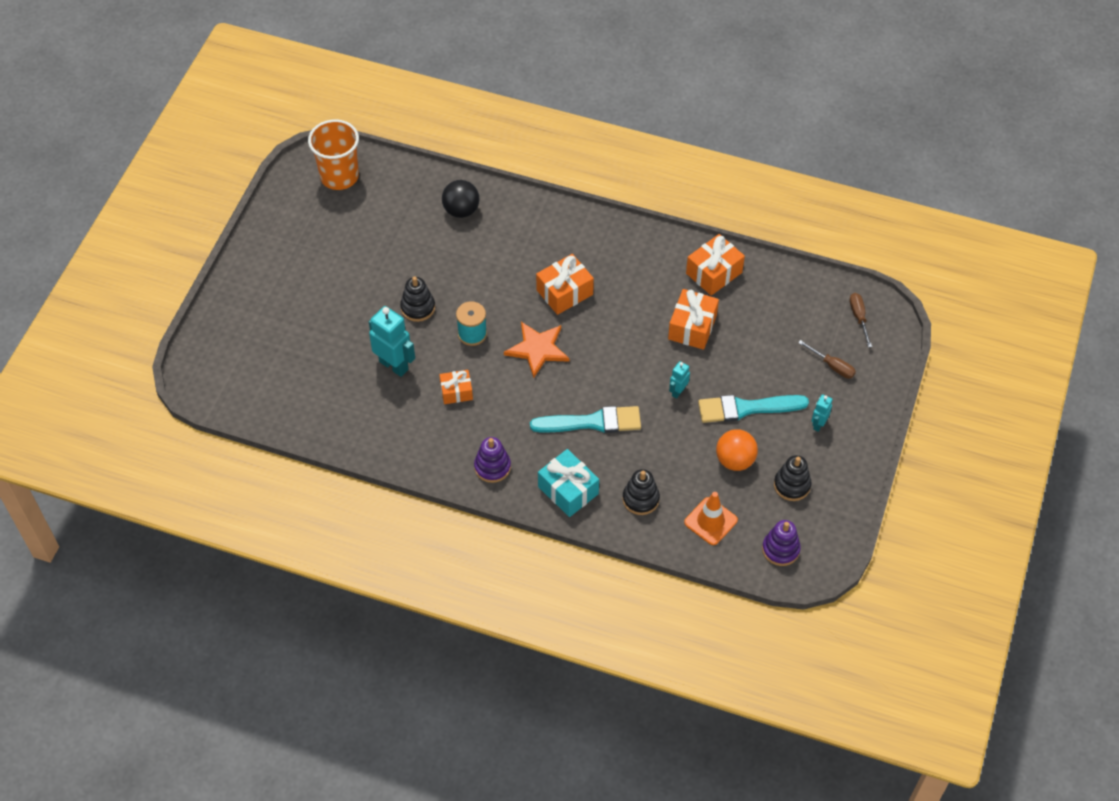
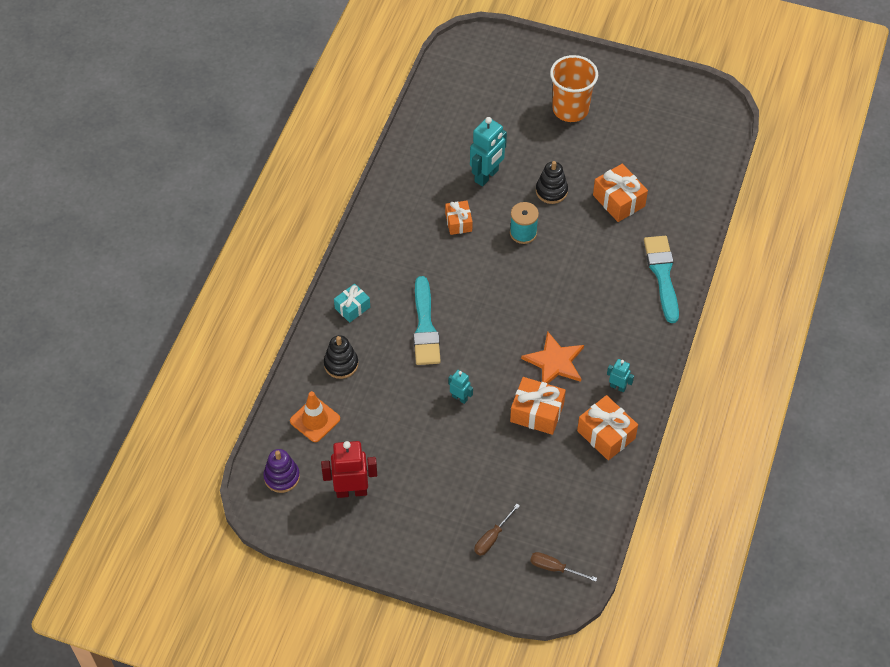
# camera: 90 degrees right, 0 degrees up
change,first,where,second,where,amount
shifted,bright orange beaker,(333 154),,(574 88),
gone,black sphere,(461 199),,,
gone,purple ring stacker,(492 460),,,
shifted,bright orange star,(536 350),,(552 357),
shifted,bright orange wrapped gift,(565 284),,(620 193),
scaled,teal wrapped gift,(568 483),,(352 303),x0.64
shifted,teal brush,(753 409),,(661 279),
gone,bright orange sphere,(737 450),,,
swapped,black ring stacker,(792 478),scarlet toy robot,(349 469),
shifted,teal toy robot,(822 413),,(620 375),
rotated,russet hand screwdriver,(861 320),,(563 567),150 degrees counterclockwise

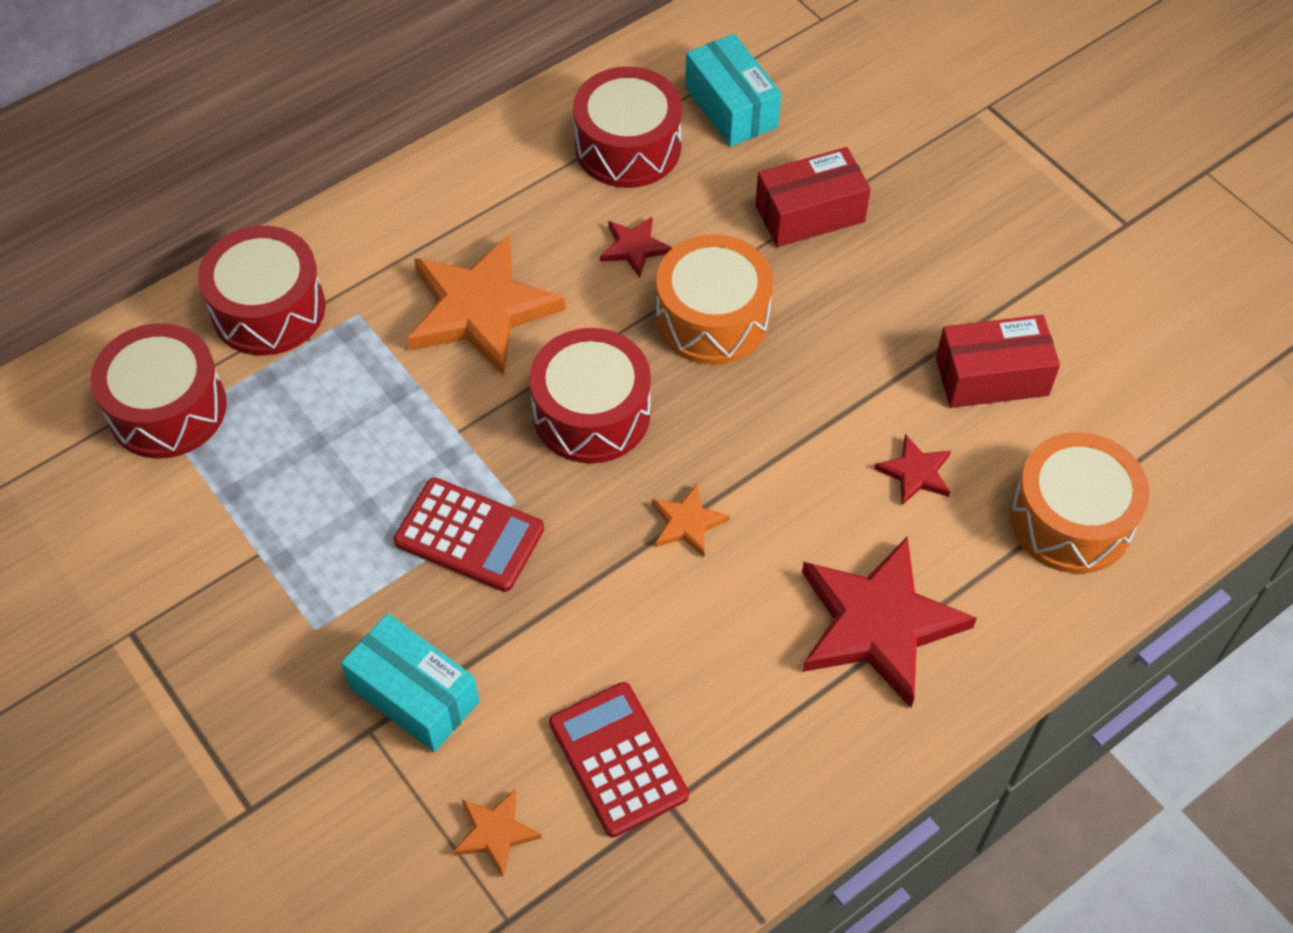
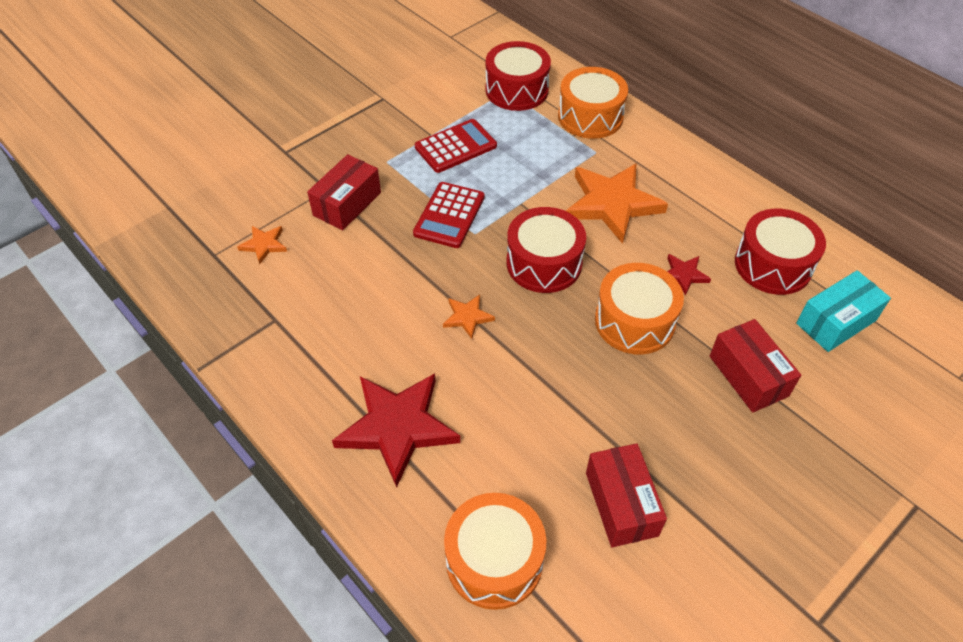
# camera: 85 degrees right, 5 degrees down
change,first,where,second,where,amount
repainted,scarlet toy drum,(261 291),bright orange toy drum,(593 103),
repainted,teal box,(410 682),scarlet box,(344 192),
shifted,scarlet calculator,(619 760),,(456 146),
gone,scarlet star,(912 469),,,

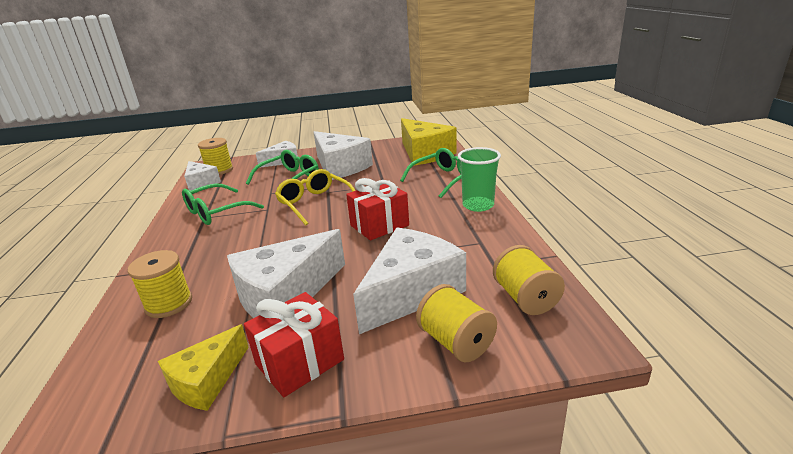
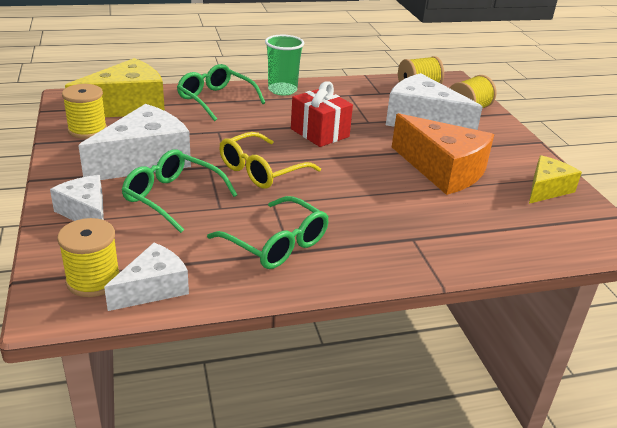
# camera: 100 degrees left, 5 degrees up
change,first,where,second,where,amount
shifted,bright yellow spool,(160 284),,(84 111),
rotated,bright yellow cheese wedge,(203 367),,(555 179),75 degrees counterclockwise
repainted,snow-white cheese wedge,(286 273),bright orange cheese wedge,(443 154),
gone,scarlet wrapped gift,(294 344),,,

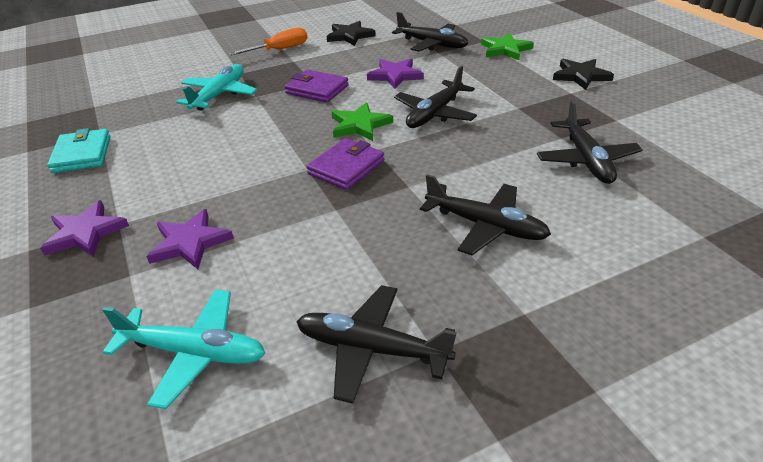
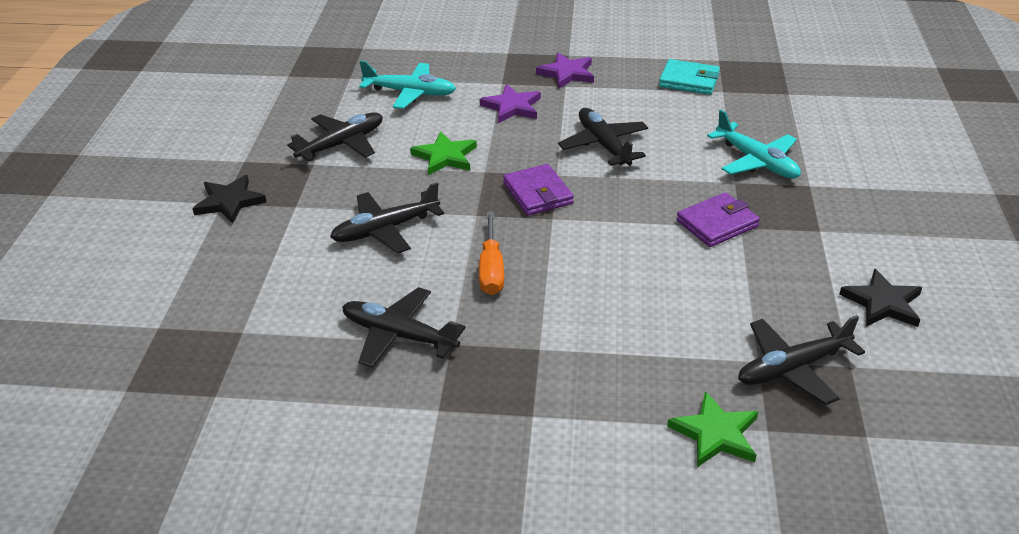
# camera: 120 degrees right, 0 degrees up
change,first,where,second,where,amount
rotated,teal aeroplane,(183 349),,(407 85),120 degrees counterclockwise
shifted,bright orange hand screwdriver,(268 41),,(491 253),
shifted,green star,(362 121),,(443 153),
gone,purple star,(395 74),,,
shifted,black aeroplane,(435 97),,(603 137),
shifted,black star,(583 74),,(229 199),

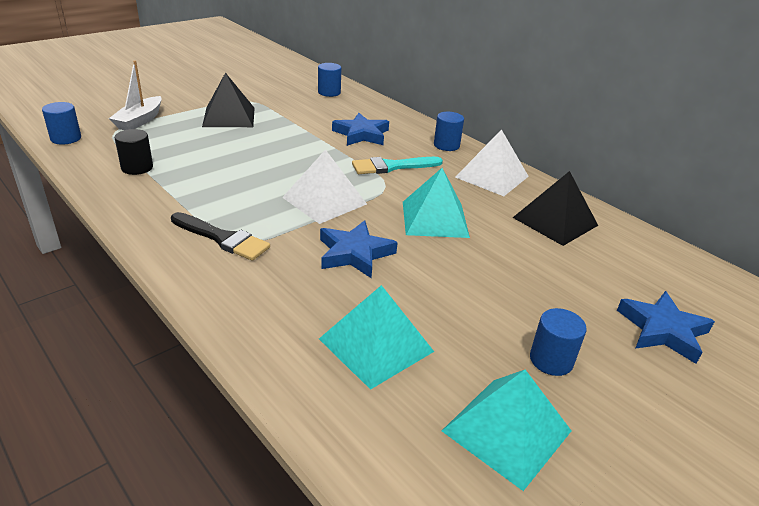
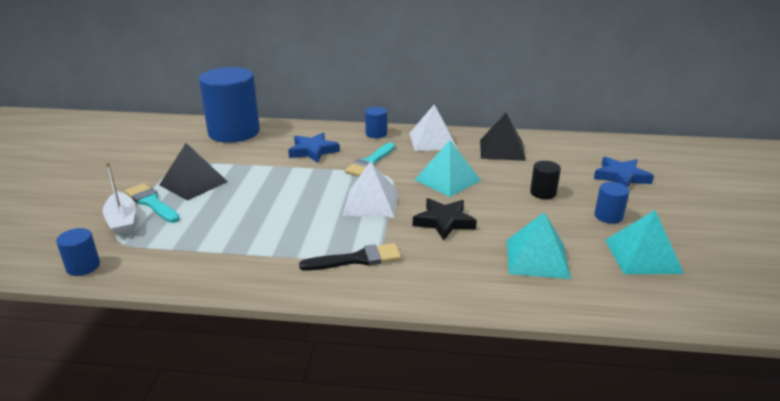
# camera: 40 degrees left, 5 degrees down
change,first,where,second,where,amount
shifted,black solid cylinder,(134 152),,(545 180),
scaled,royal blue solid cylinder,(329 80),,(229 105),x2.38
repainted,royal blue star,(359 249),black star,(445 219),
new,,,teal brush,(152 203),

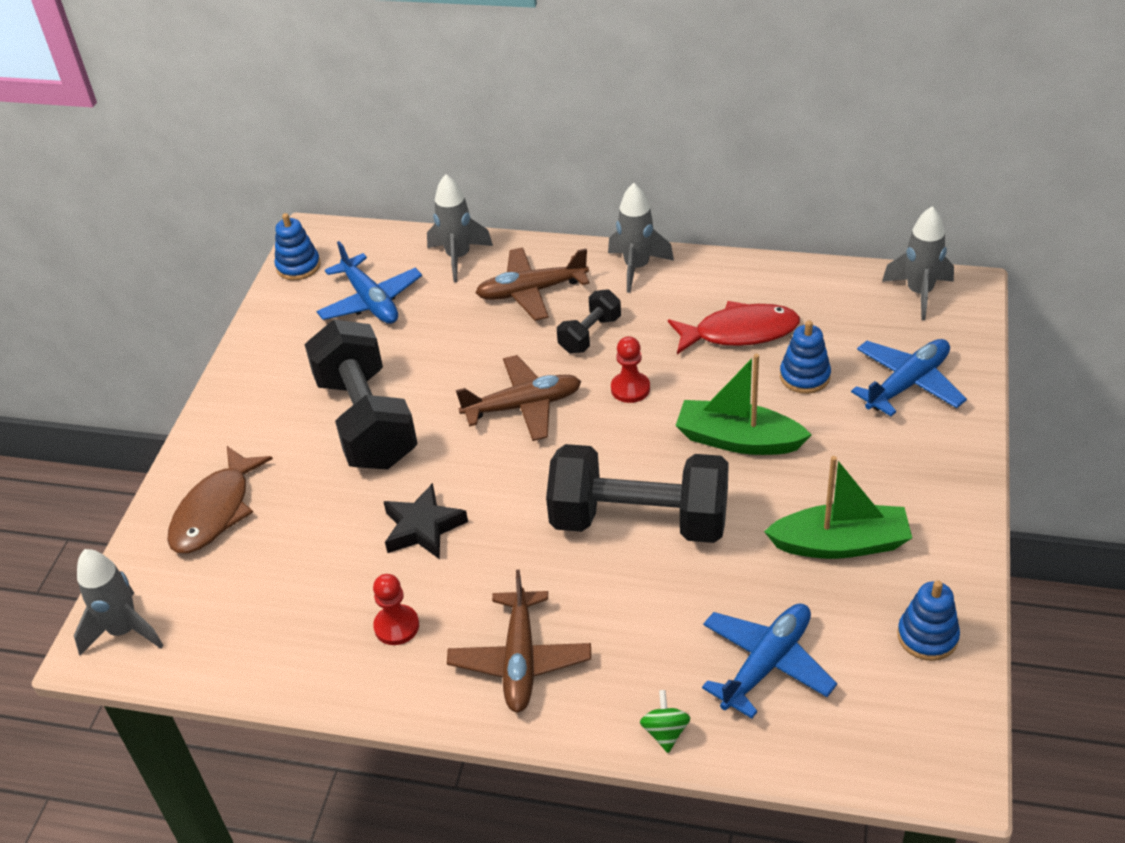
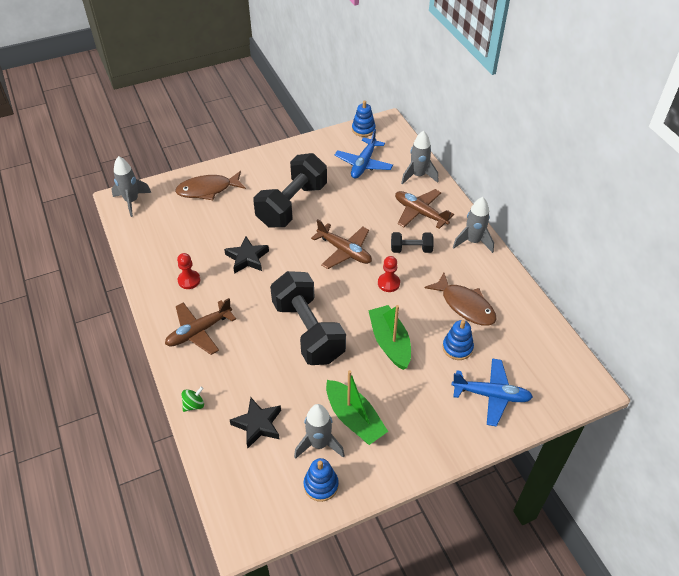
# camera: 50 degrees right, 5 degrees up
change,first,where,second,where,amount
repainted,scarlet fish,(734 327),russet fish,(460 299),
swapped,royal blue aeroplane,(769 661),black star,(255 422),
shifted,ash-grey spaceship,(918 263),,(319 431),

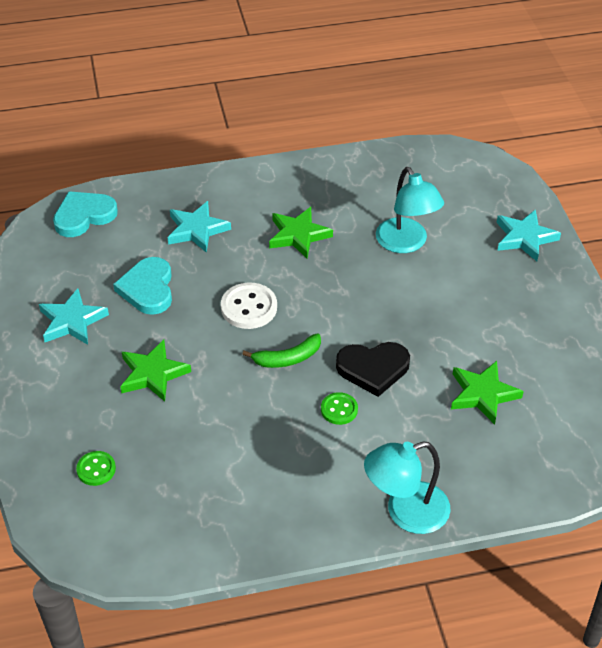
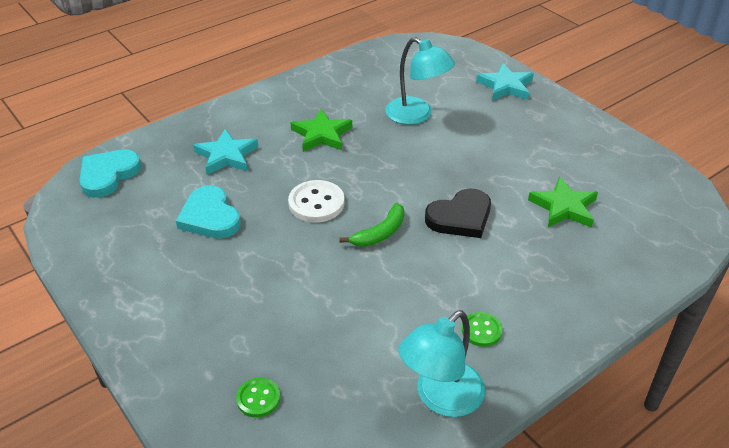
# camera: 25 degrees left, 5 degrees down
change,first,where,second,where,amount
gone,teal star,(74 316),,,
gone,green star,(155 371),,,
shifted,green sewing button,(339 408),,(482 329),
shifted,teal desk lamp,(407 488),,(441 363),

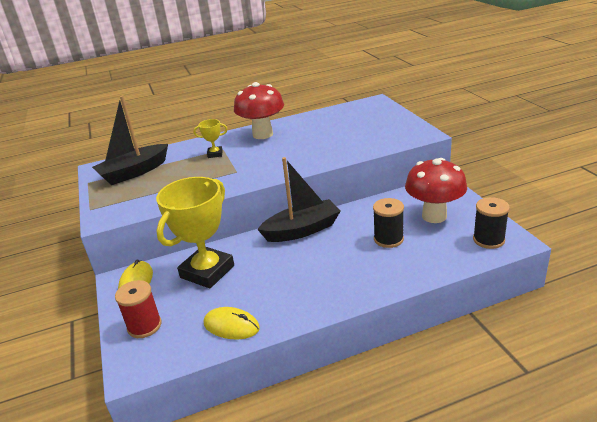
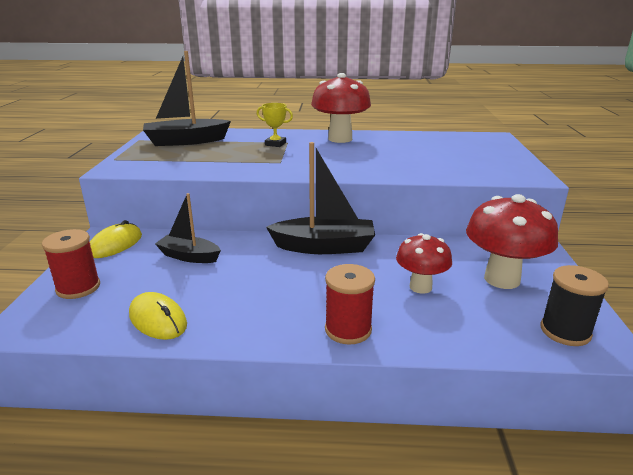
# camera: 20 degrees right, 5 degrees down
change,first,where,second,where,amount
swapped,bright yellow prize cup,(195 233),black boat,(188 228),
swapped,black spool,(388 223),scarlet toadstool,(424 263),
new,,,scarlet spool,(350 304),

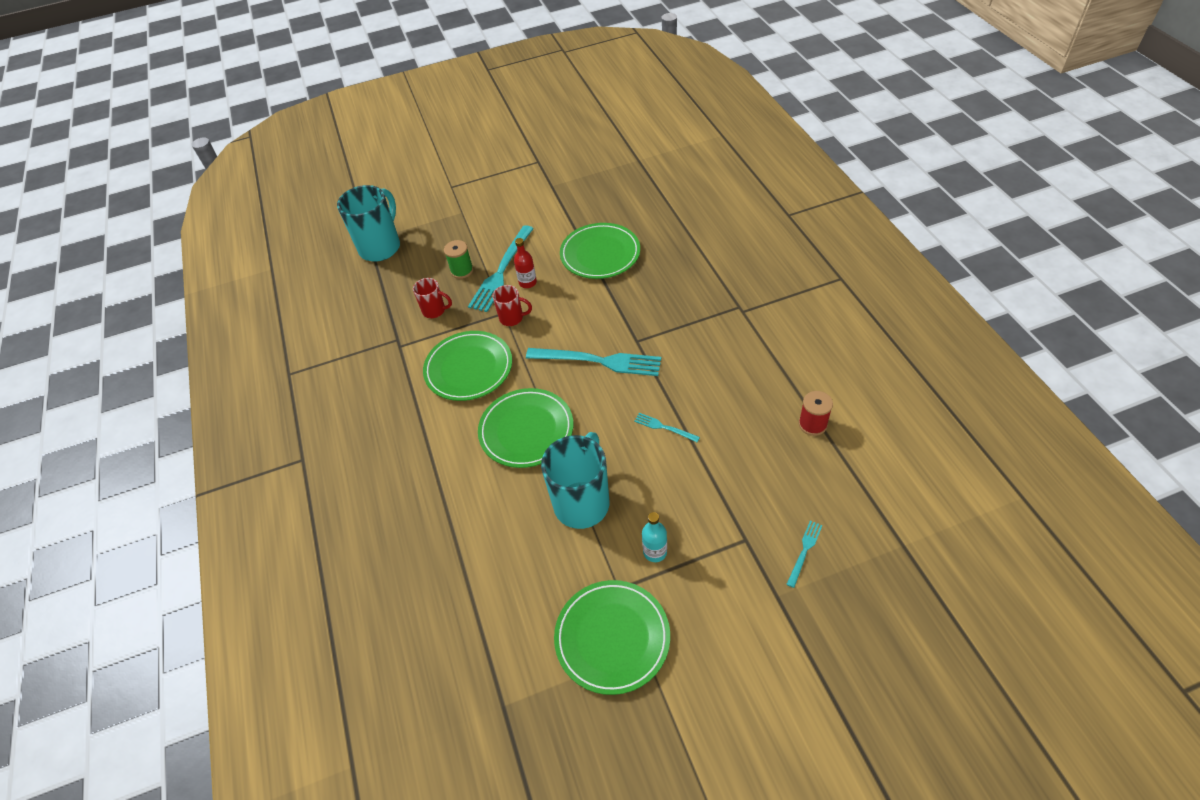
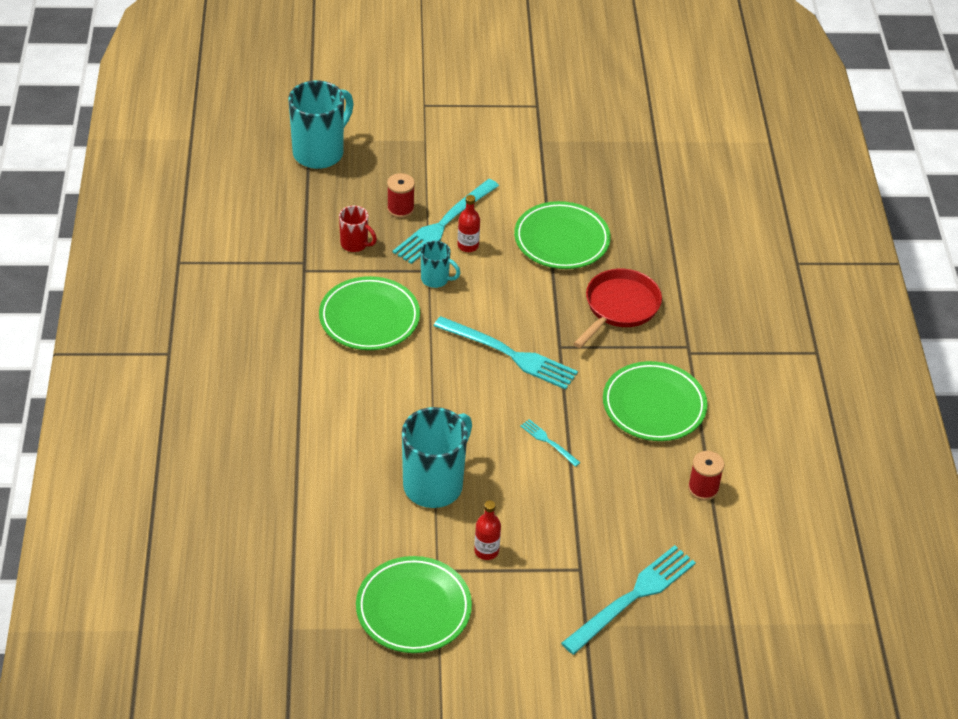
# camera: 10 degrees right, 5 degrees down
change,first,where,second,where,amount
repainted,green spool,(458 259),scarlet spool,(401 195),
shifted,green flat dish,(525 428),,(655 401),
repainted,scarlet coffee mug,(512 305),teal coffee mug,(440 264),
repainted,teal flask,(654 537),scarlet flask,(487 530),
scaled,teal table fork,(804 554),,(628 600),x2.15
new,,,scarlet frying pan,(617 308),

